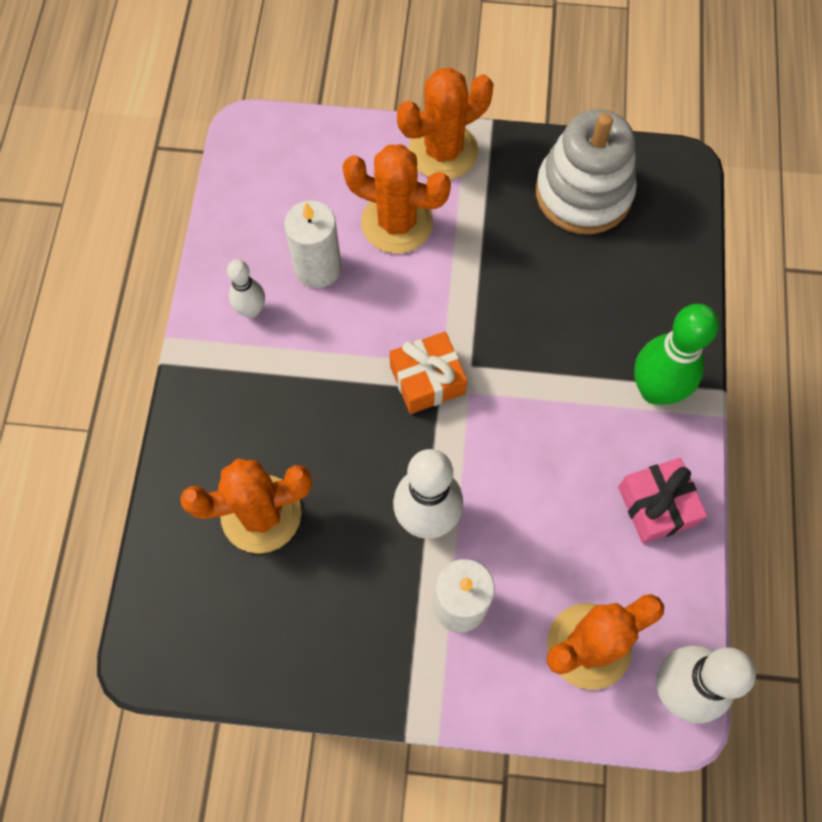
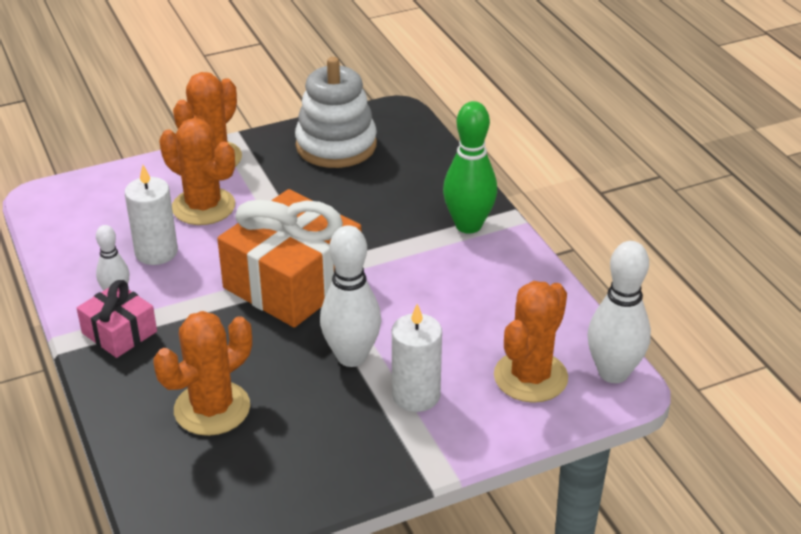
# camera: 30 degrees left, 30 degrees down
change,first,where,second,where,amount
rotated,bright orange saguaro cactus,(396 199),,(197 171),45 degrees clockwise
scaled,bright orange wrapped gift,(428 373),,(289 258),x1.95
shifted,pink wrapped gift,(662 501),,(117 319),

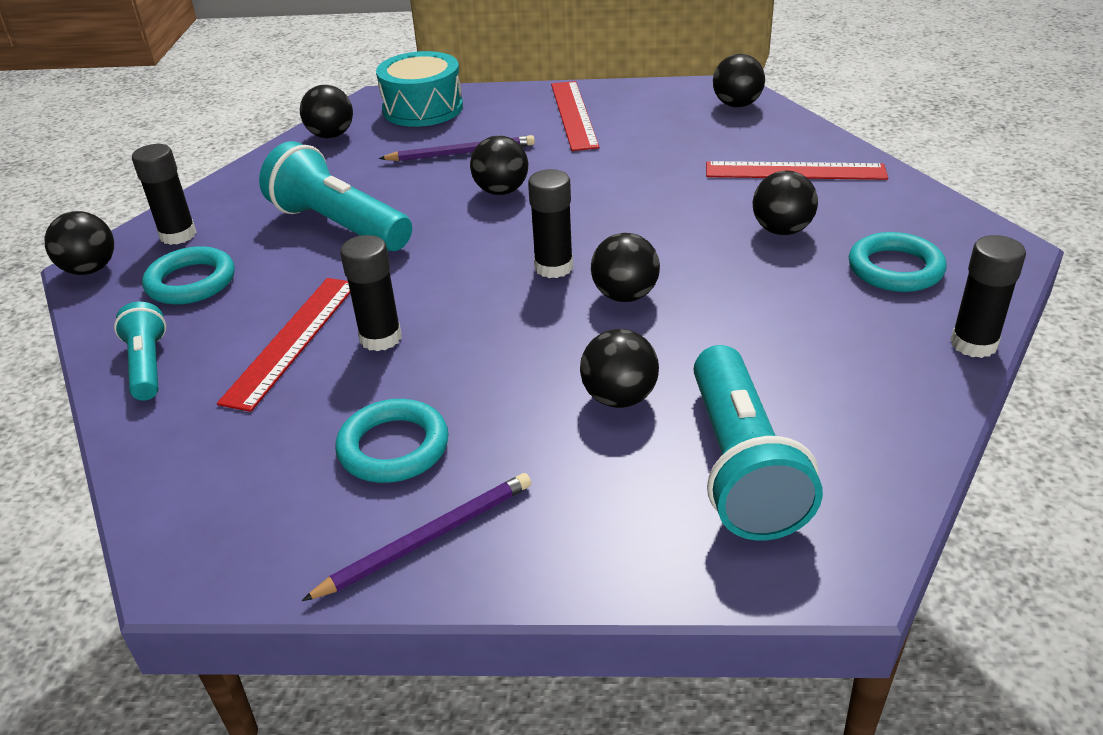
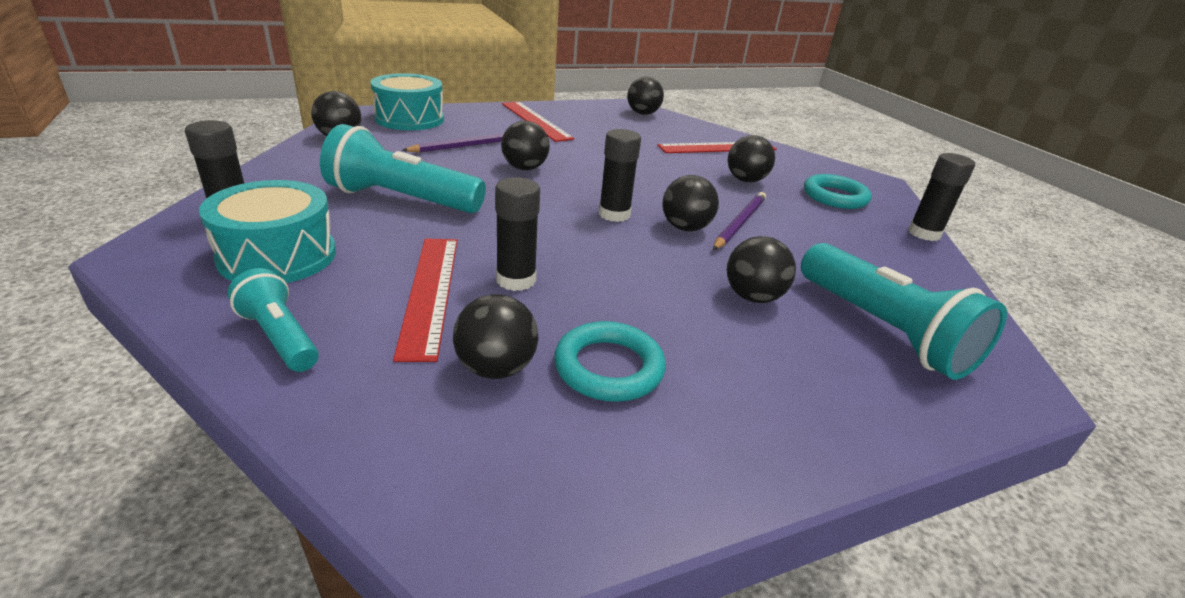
# camera: 30 degrees left, 5 degrees down
change,first,where,second,where,amount
shifted,black sphere,(79 243),,(496 336),
swapped,teal ring,(188 275),teal toy drum,(267 231),
shifted,purple lead pencil,(416 537),,(739 221),

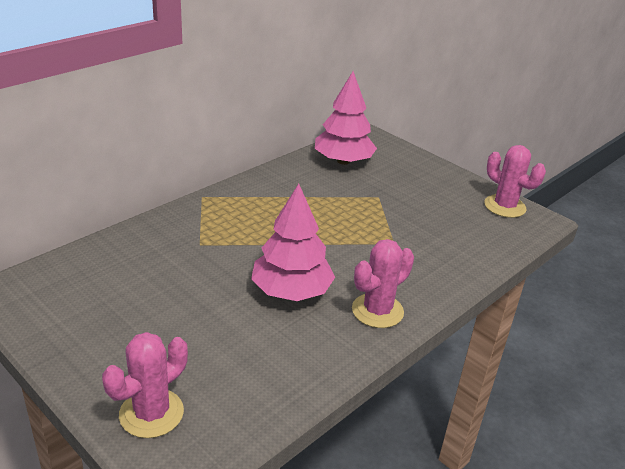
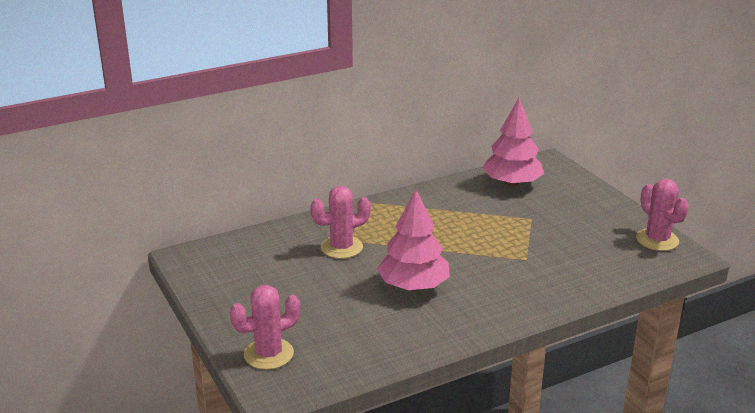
# camera: 20 degrees right, 5 degrees down
change,first,where,second,where,amount
shifted,pink saguaro cactus,(383 283),,(340 222),

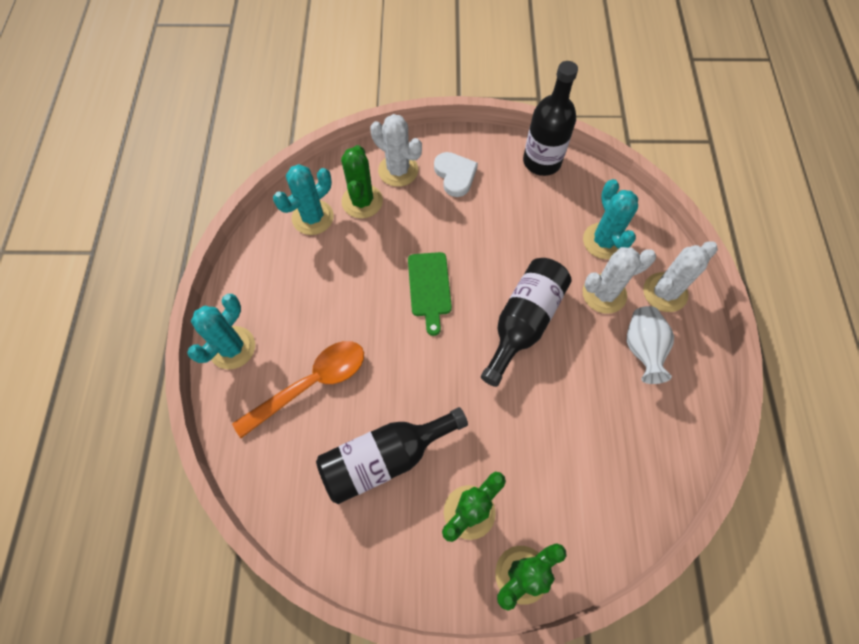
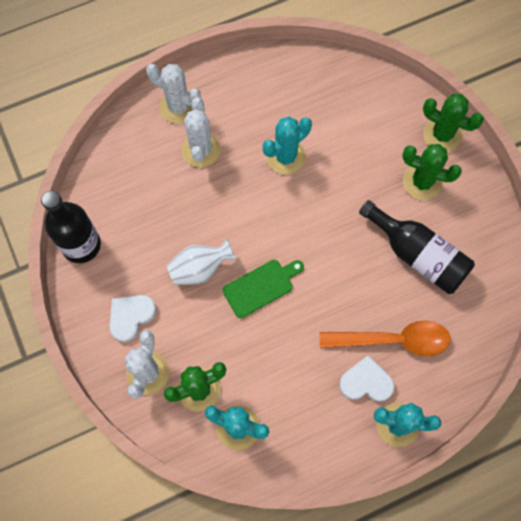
# camera: 115 degrees left, 5 degrees up
change,first,where,second,where,amount
rotated,bright orange spoon,(298 389),,(385 338),150 degrees clockwise
gone,black flask,(526 322),,,
shifted,teal saguaro cactus,(610 219),,(287 145),
rotated,snow-white saguaro cactus,(619 280),,(201 132),45 degrees clockwise
shifted,snow-white tall vase,(650 345),,(201 261),
new,,,snow-white love heart,(367 378),

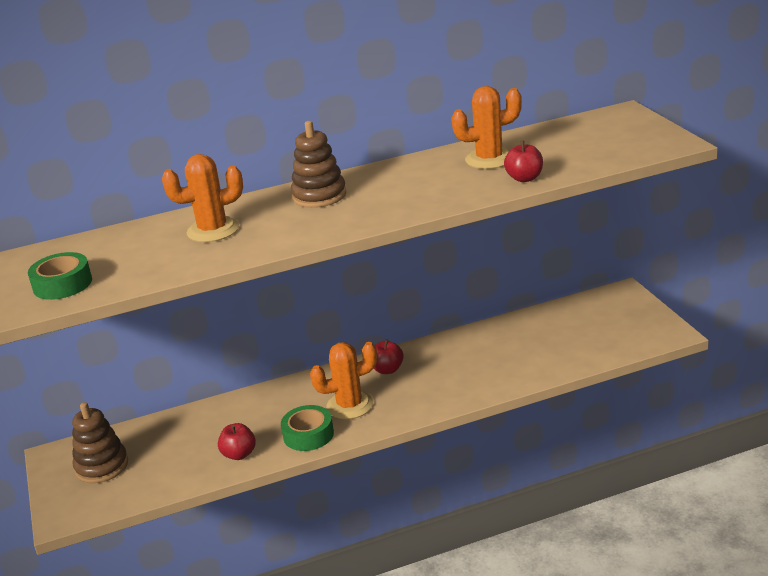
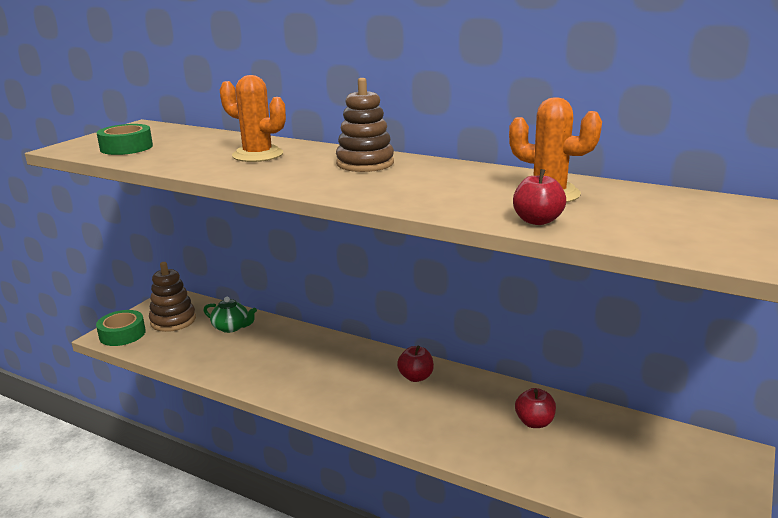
# camera: 45 degrees right, 5 degrees down
change,first,where,second,where,amount
shifted,scarlet apple fruit,(237 441),,(535 408),
shifted,green roll of tape,(307 428),,(121 328),
gone,bright orange saguaro cactus,(343 380),,,
new,,,green china teapot,(230 315),

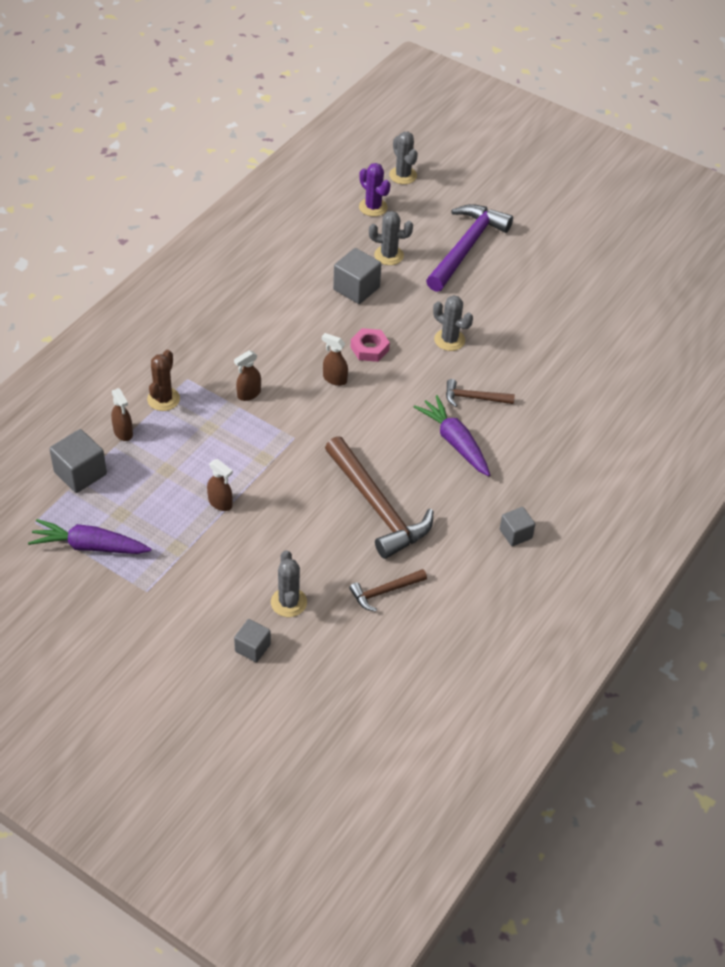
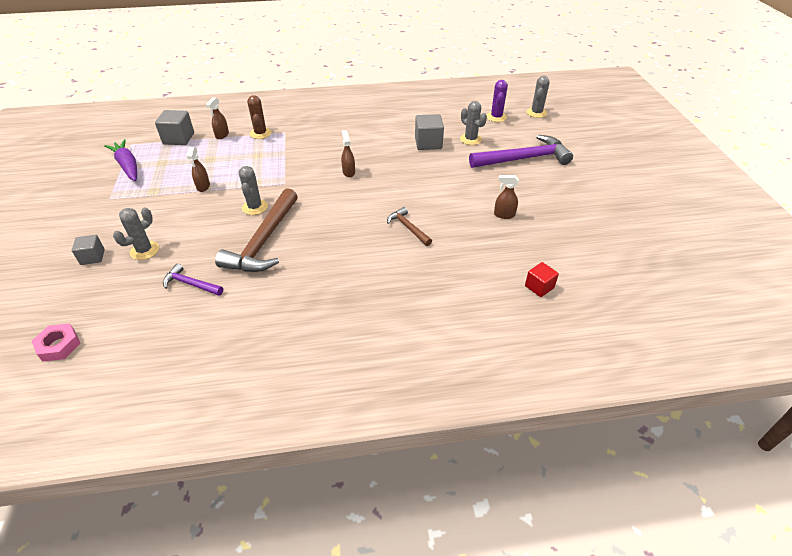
# camera: 50 degrees right, 5 degrees down
change,first,where,second,where,amount
rotated,russet saguaro cactus,(163 380),,(259 117),75 degrees counterclockwise
shifted,russet sprayer,(247 375),,(506 197),
repainted,russet carpenter's hammer,(388 590),purple carpenter's hammer,(193 280),
shifted,pink hex nut,(370 345),,(56 342),
gone,purple toy carrot,(452 435),,,
shifted,ash-grey saguaro cactus,(453 323),,(253 190),
gone,ash-grey block,(517 526),,,
new,,,scarlet block,(542 279),

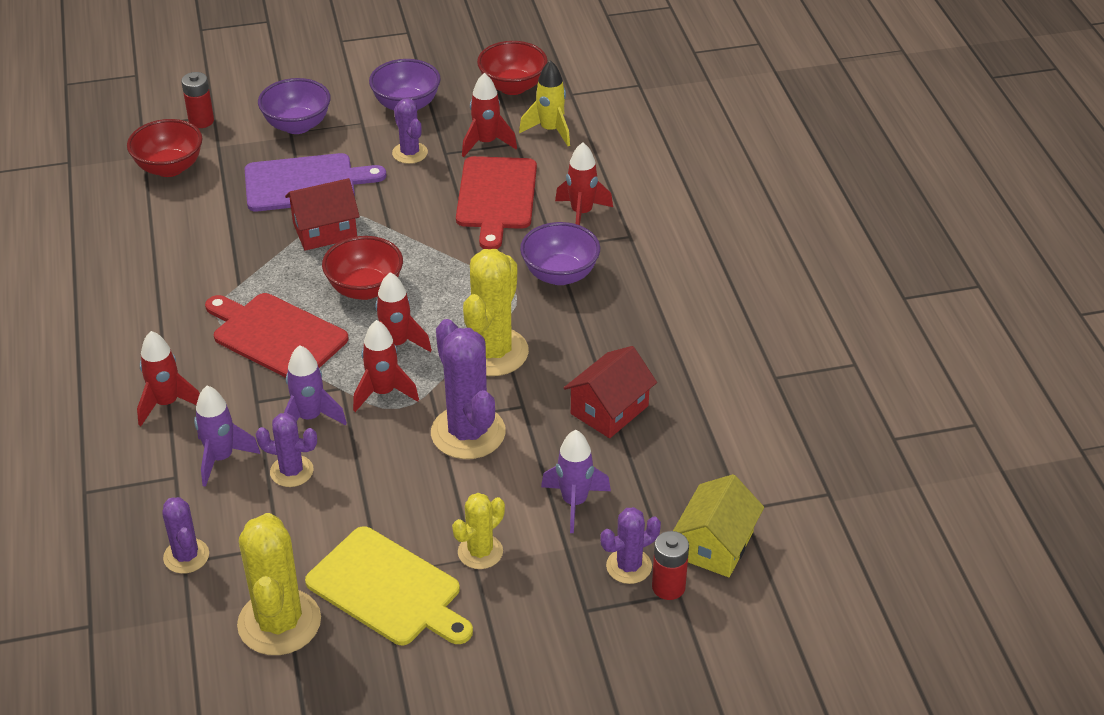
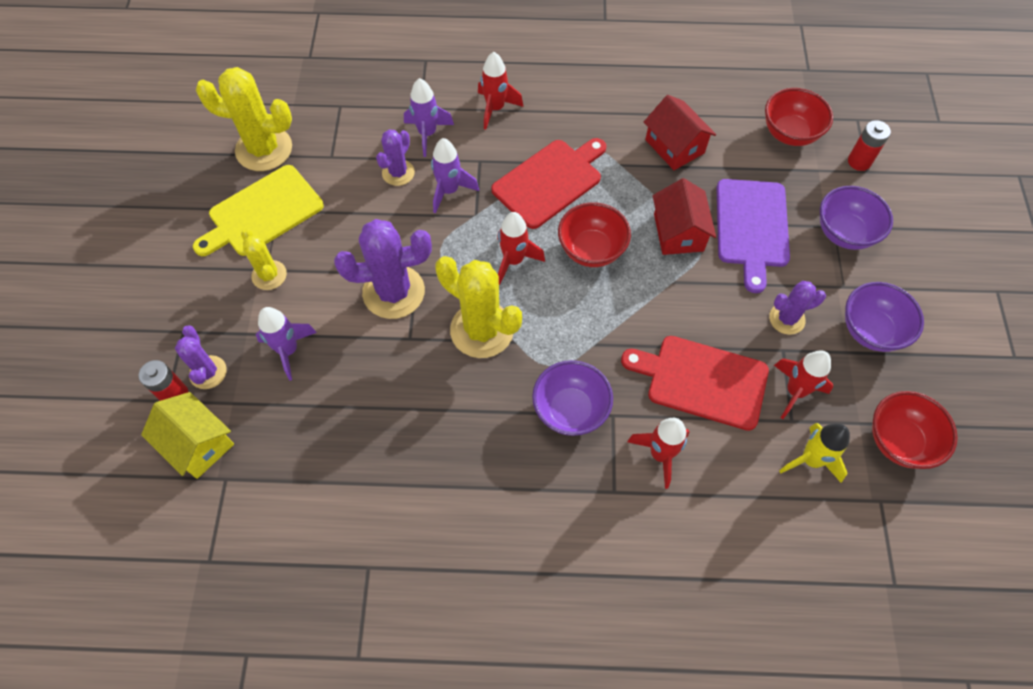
# camera: 105 degrees right, 20 degrees up
change,first,where,second,where,amount
gone,purple saguaro cactus,(185 535),,,
gone,scarlet spaceship,(386 366),,,
shifted,scarlet house,(610 392),,(680 132),

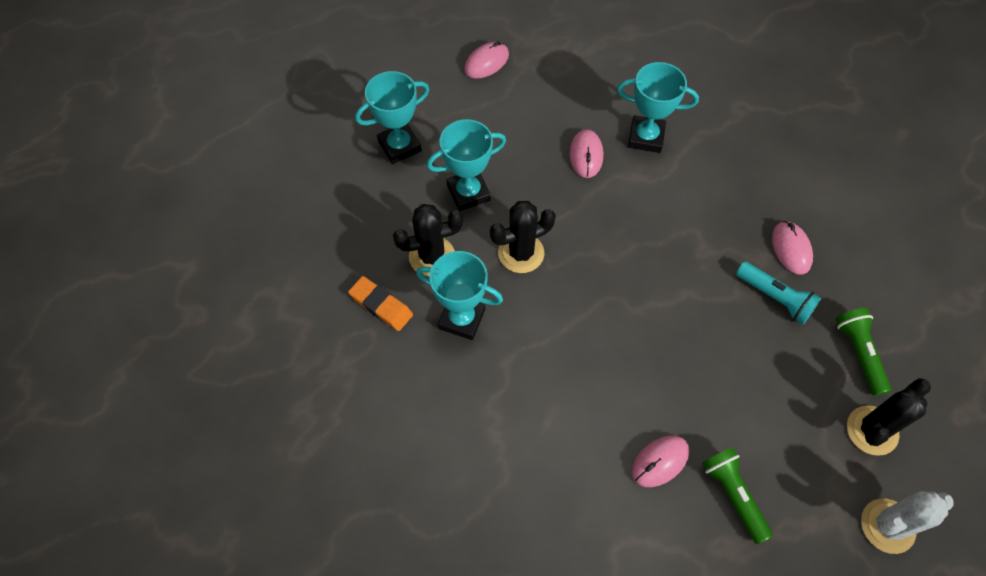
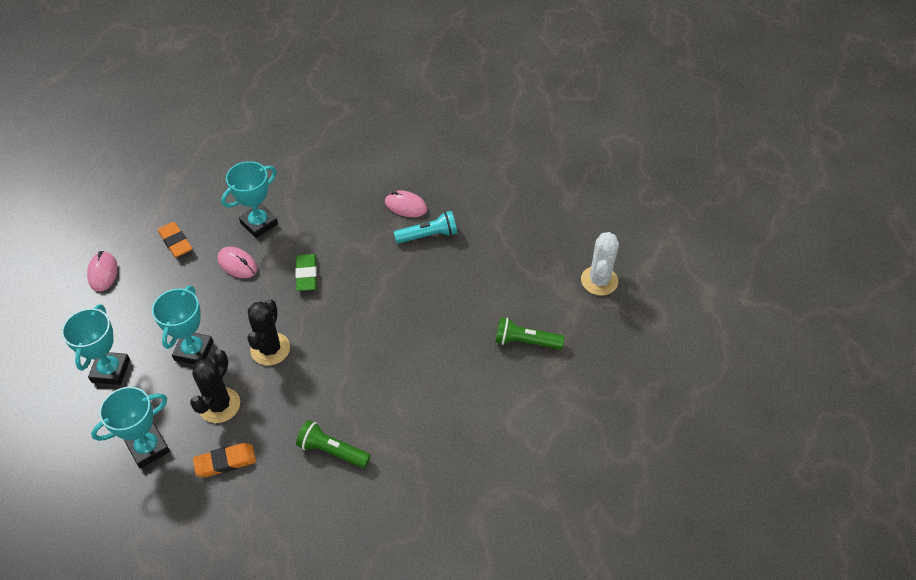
# camera: 55 degrees left, 10 degrees down
change,first,where,second,where,amount
shifted,teal prize cup,(459 295),,(130 427),
gone,pink computer mouse,(660 461),,,
shifted,green torch,(864 352),,(333 444),
gone,black saguaro cactus,(889 417),,,
new,,,bright orange pencil eraser,(175 239),
new,,,green pencil eraser,(306 272),

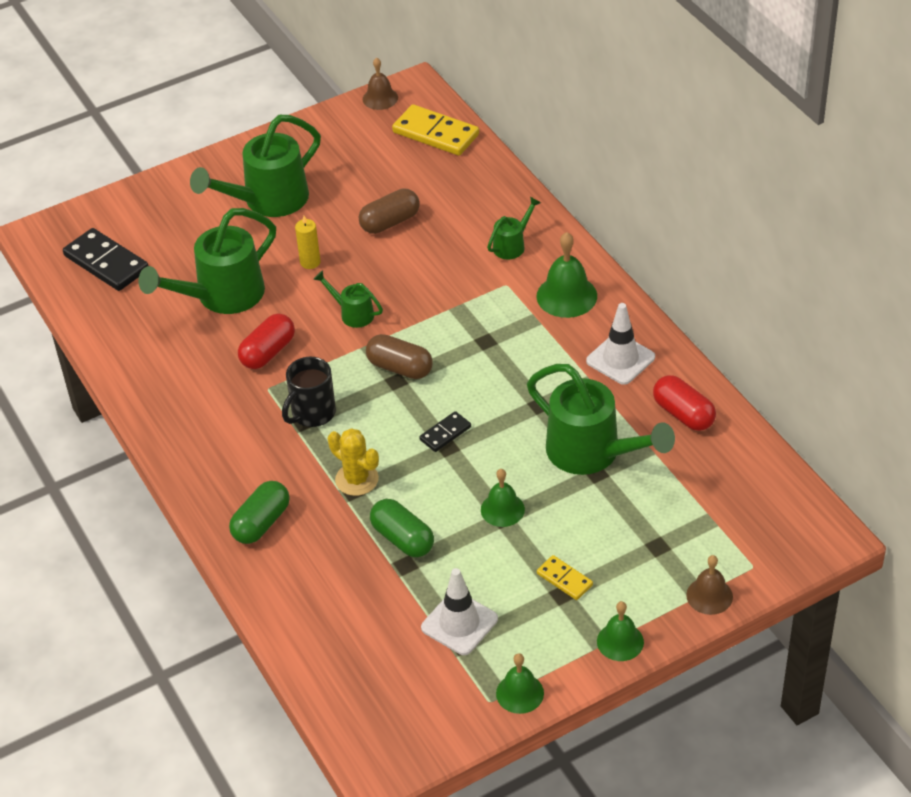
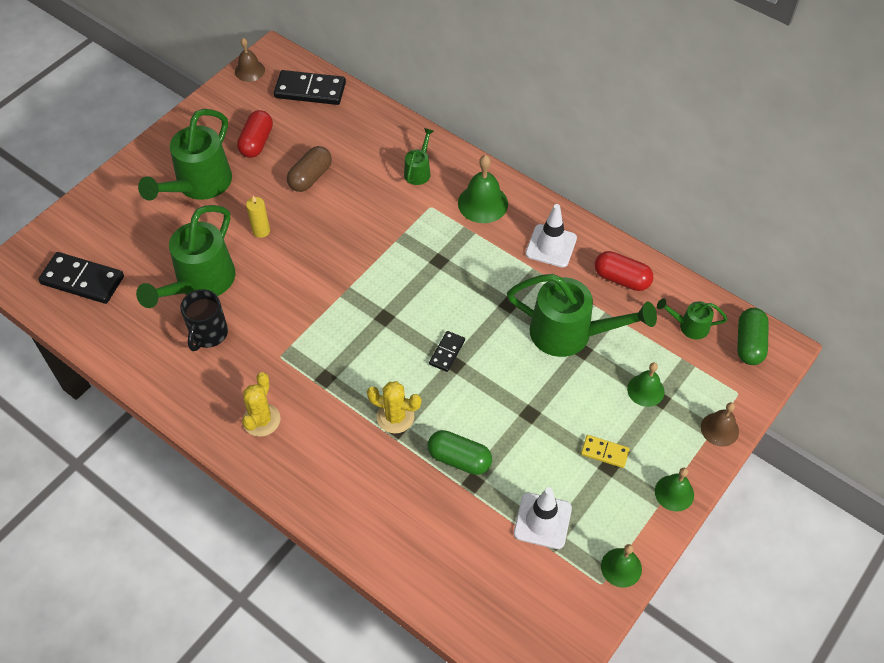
# camera: 25 degrees left, 10 degrees up
change,first,where,second,where,amount
shifted,green pill,(259 512),,(753 336),
shifted,scarlet pill,(266 341),,(255 134),
shifted,black coffee mug,(309 392),,(204 320),
shifted,green watering pot,(348 299),,(692 319),
gone,russet pill,(399 356),,,
repainted,bright yellow domino piece,(435 130),black domino piece,(310 87),
shifted,green school bell,(503 498),,(646 384),
new,,,bright yellow saguaro cactus,(261 404),

